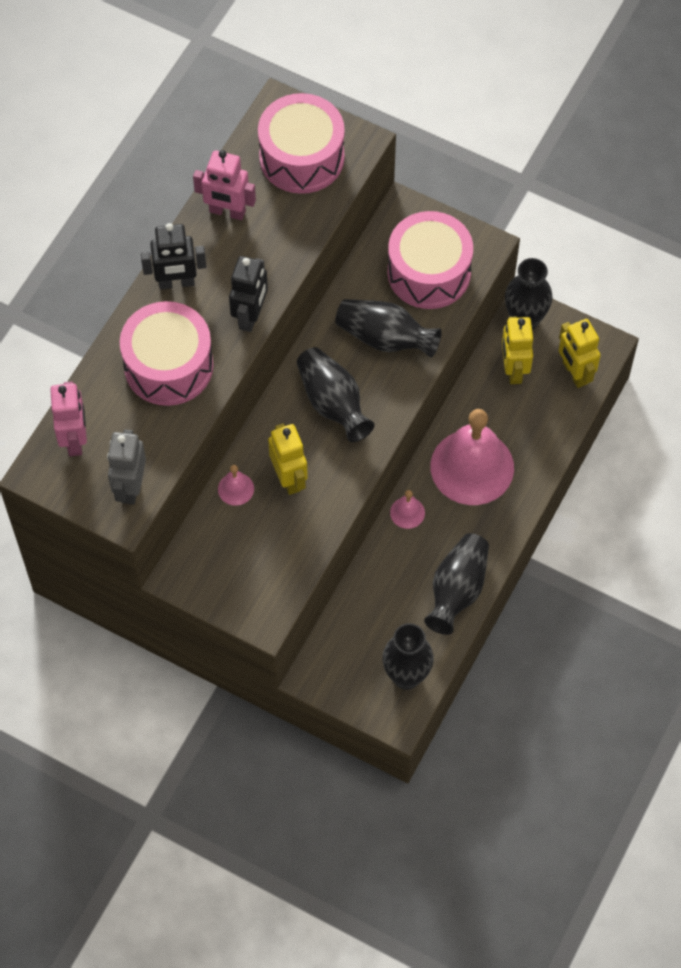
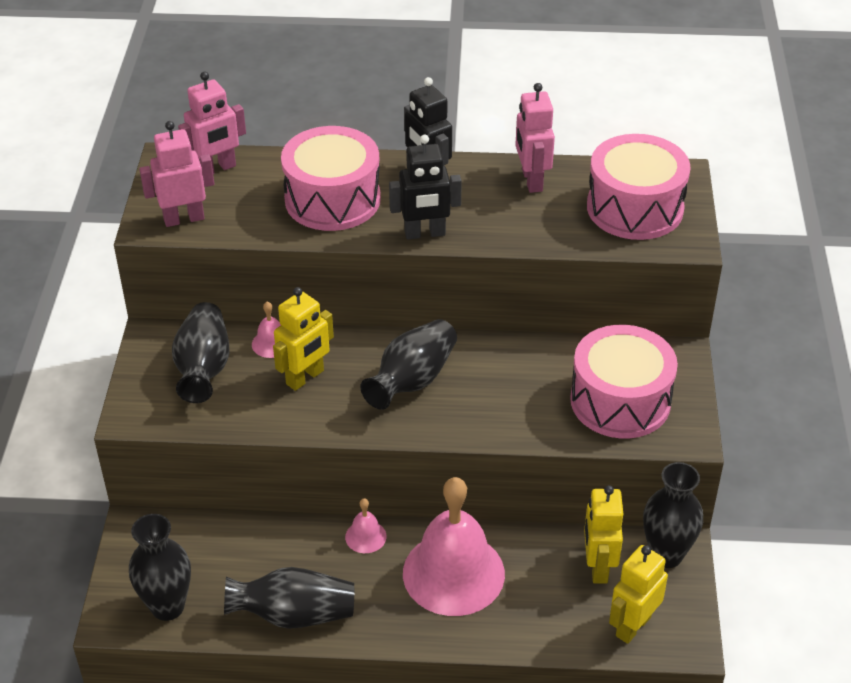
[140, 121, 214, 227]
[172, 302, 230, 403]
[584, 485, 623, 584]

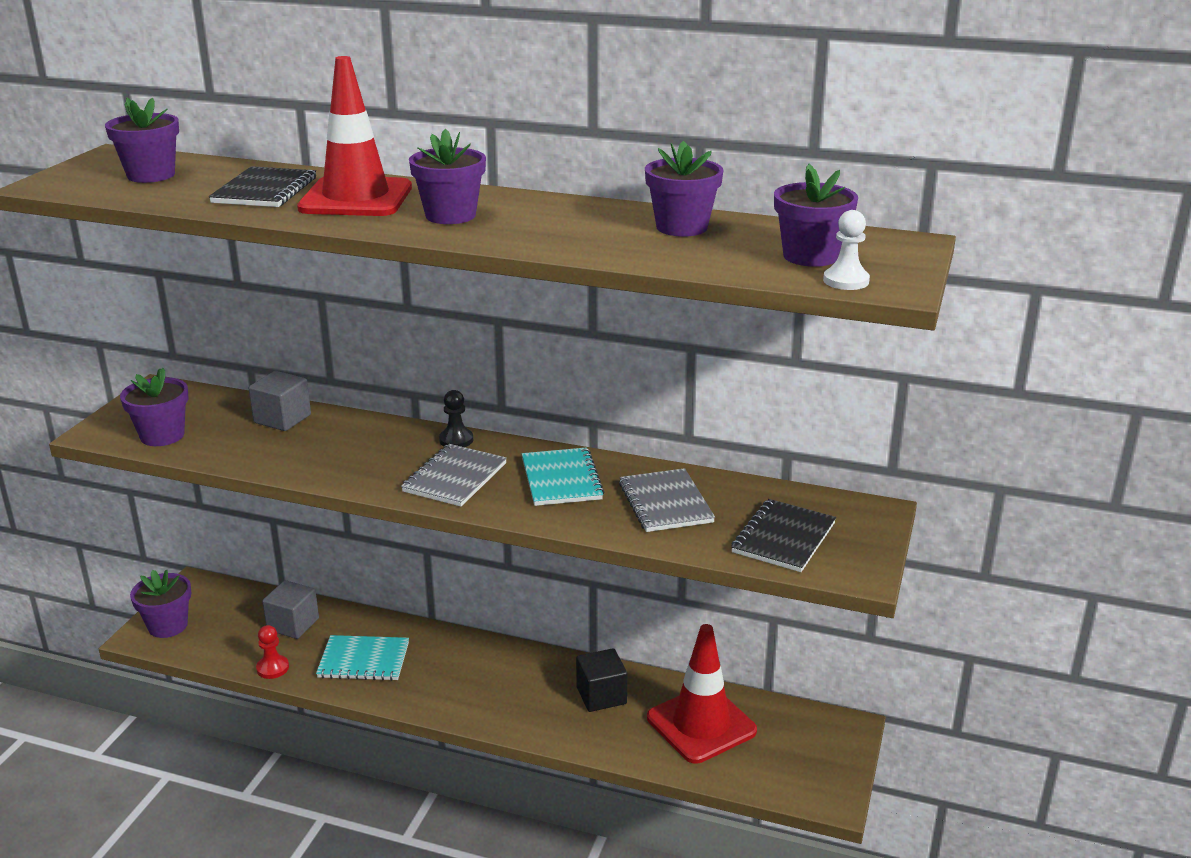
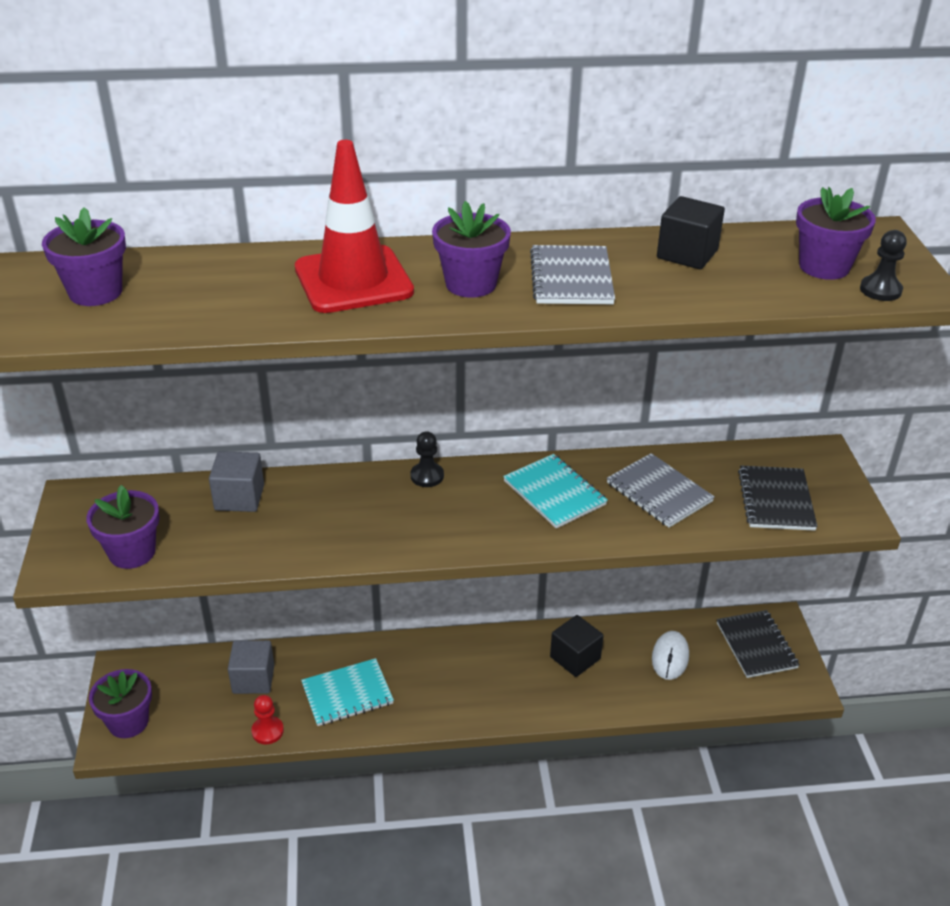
[530, 245, 615, 304]
[652, 631, 689, 680]
[657, 196, 725, 269]
[717, 610, 800, 678]
[860, 230, 907, 301]

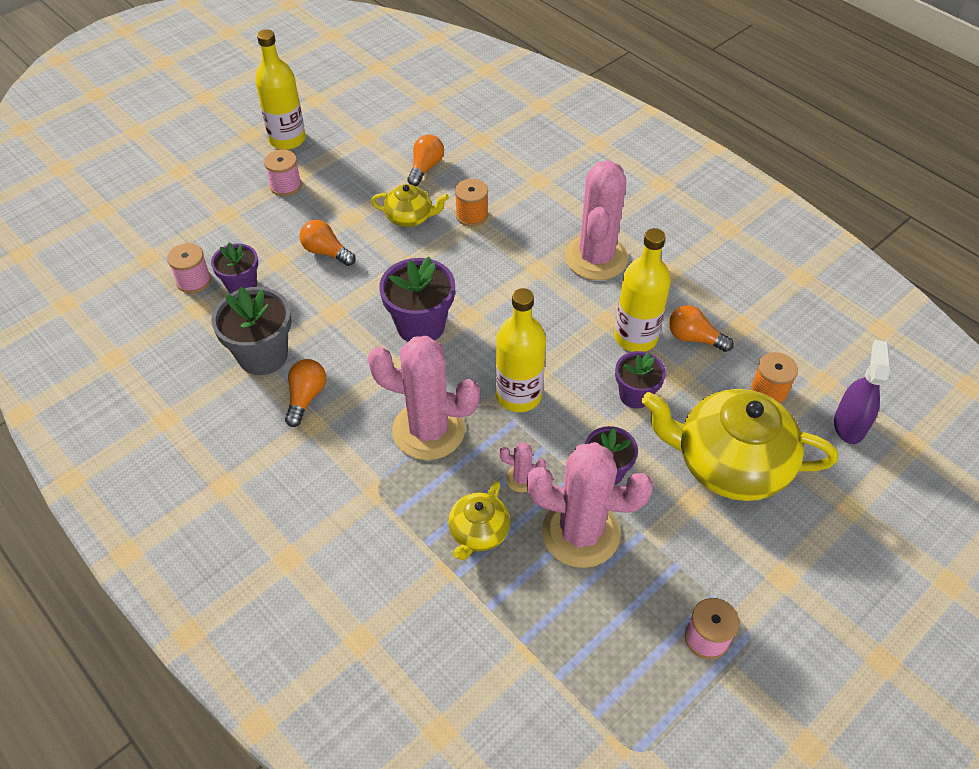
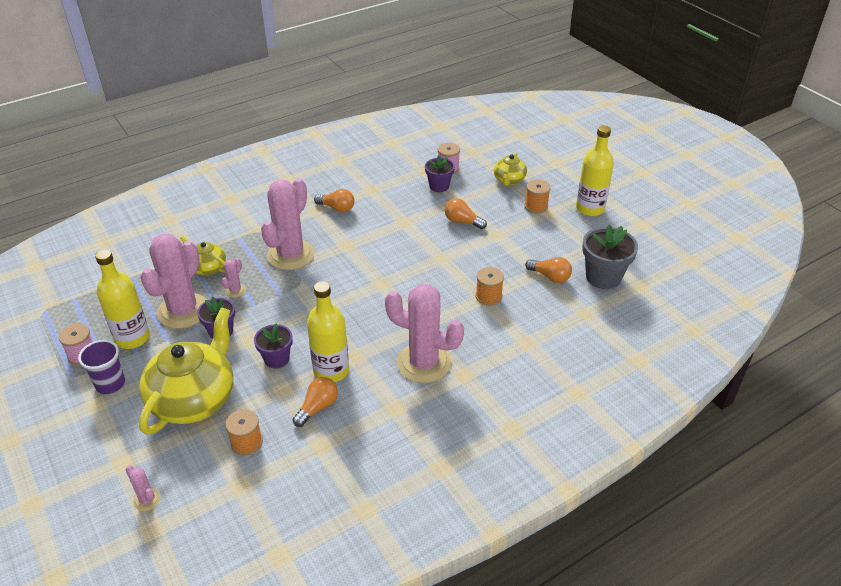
[78, 340, 125, 394]
[95, 249, 150, 349]
[125, 465, 161, 511]
[445, 198, 487, 229]
[494, 152, 527, 186]
[524, 179, 551, 214]
[582, 225, 638, 289]
[379, 257, 455, 342] (first image)
[834, 340, 891, 444] (first image)

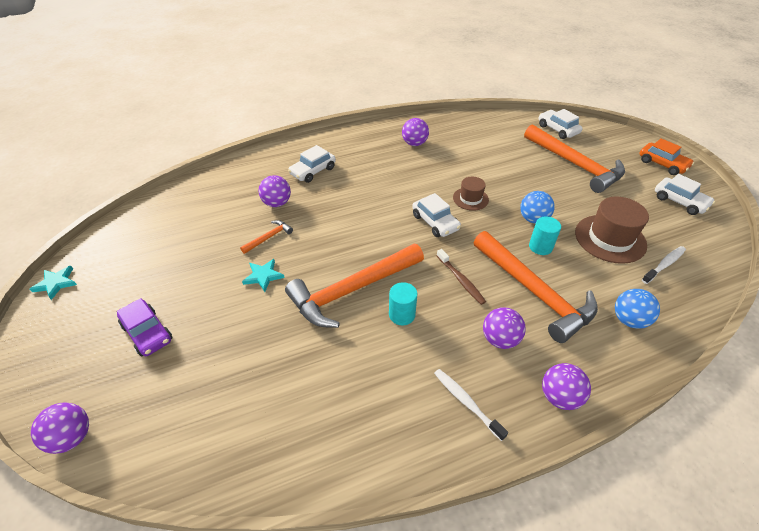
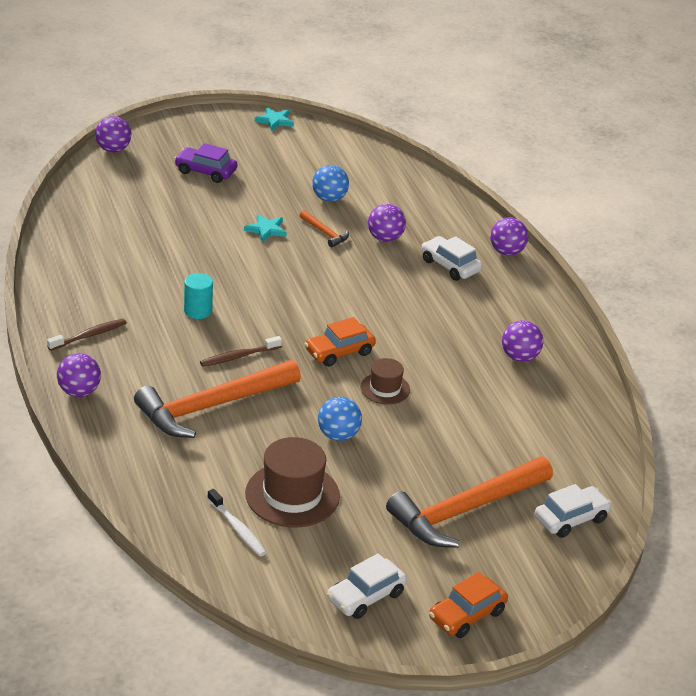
[47, 319, 127, 351]
[174, 143, 237, 183]
[305, 317, 376, 367]
[312, 165, 349, 202]
[490, 217, 528, 256]
[285, 244, 424, 328] (first image)
[529, 216, 561, 255] (first image)

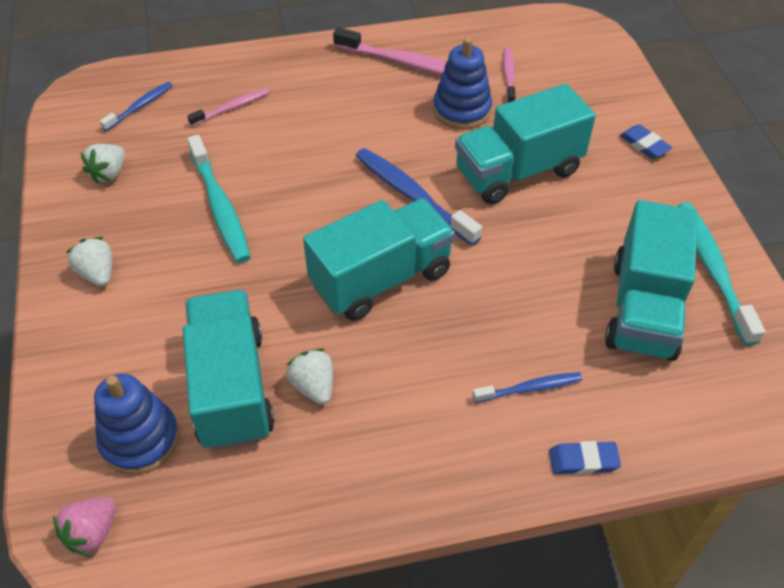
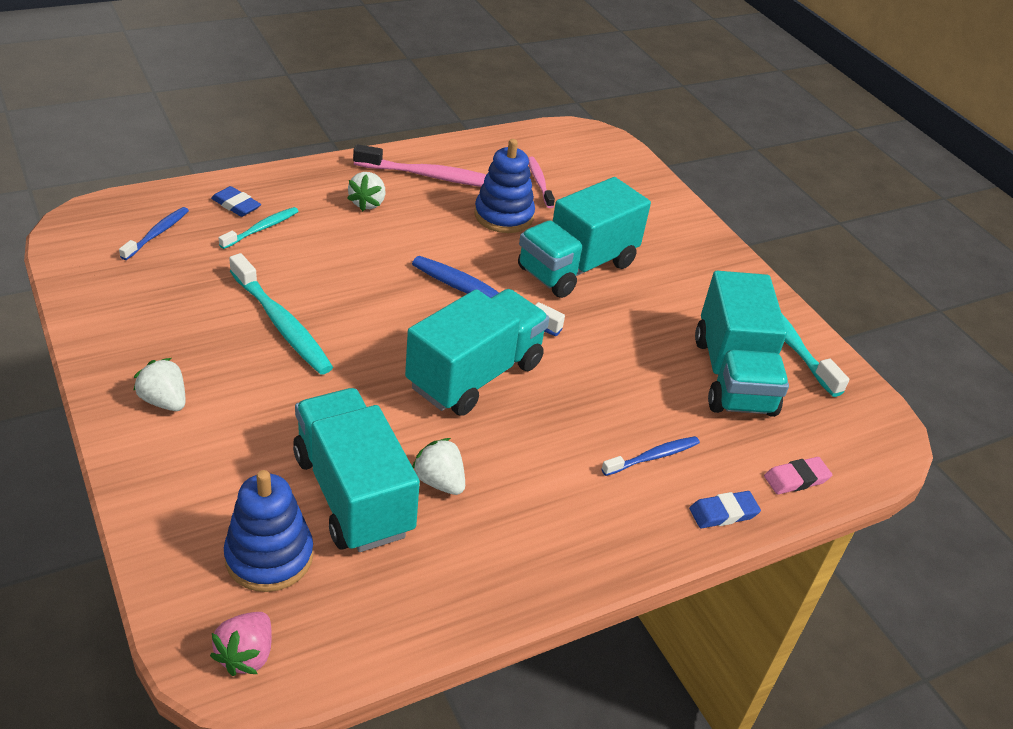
[211, 186, 261, 217]
[218, 207, 299, 249]
[347, 172, 385, 211]
[764, 457, 832, 494]

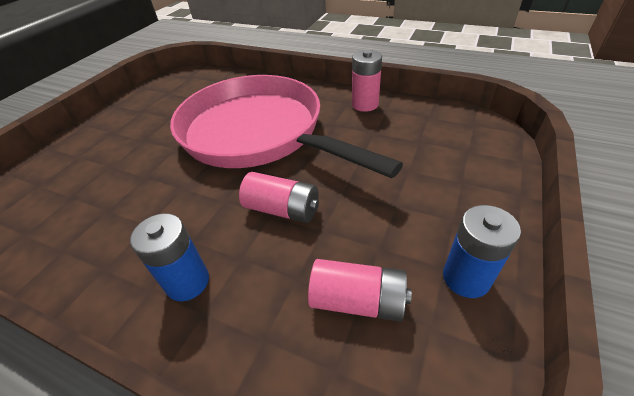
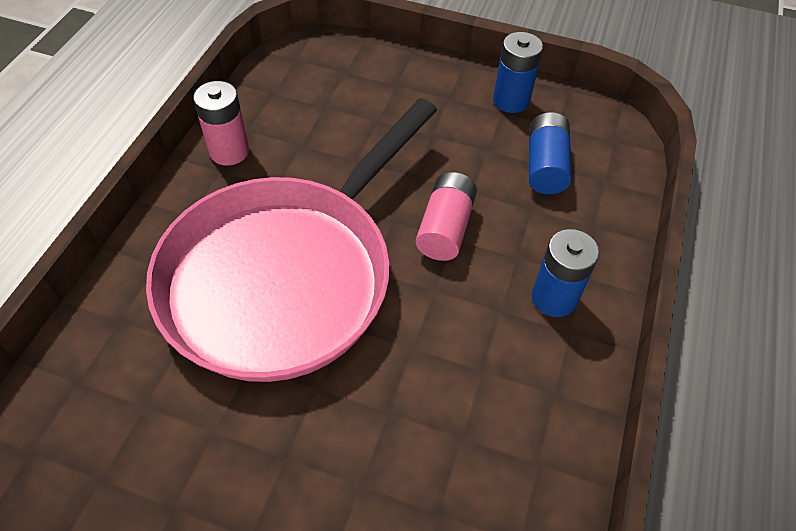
[529, 112, 572, 194]

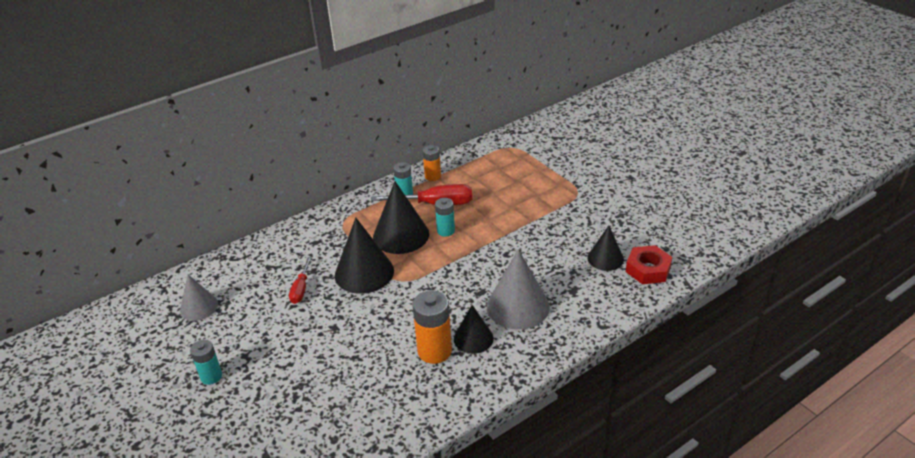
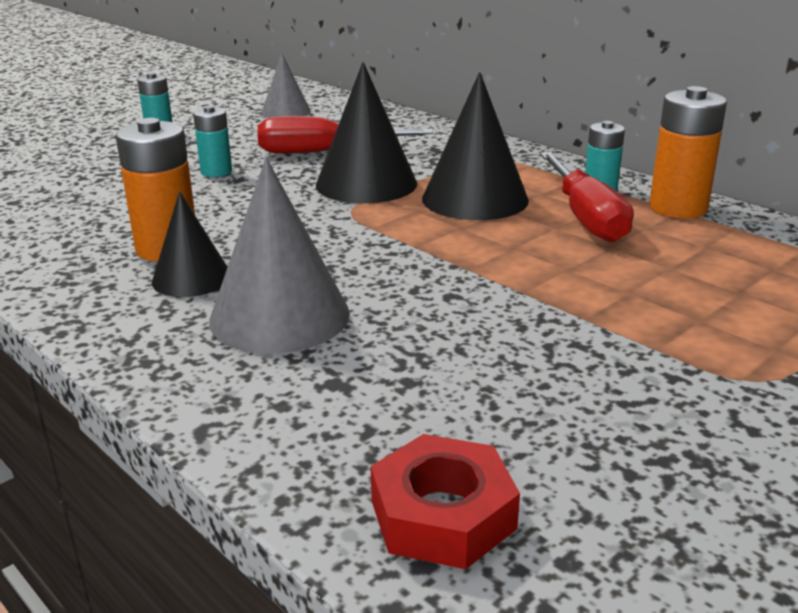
[193, 106, 232, 177]
[257, 116, 433, 154]
[649, 86, 727, 219]
[587, 226, 624, 271] (first image)

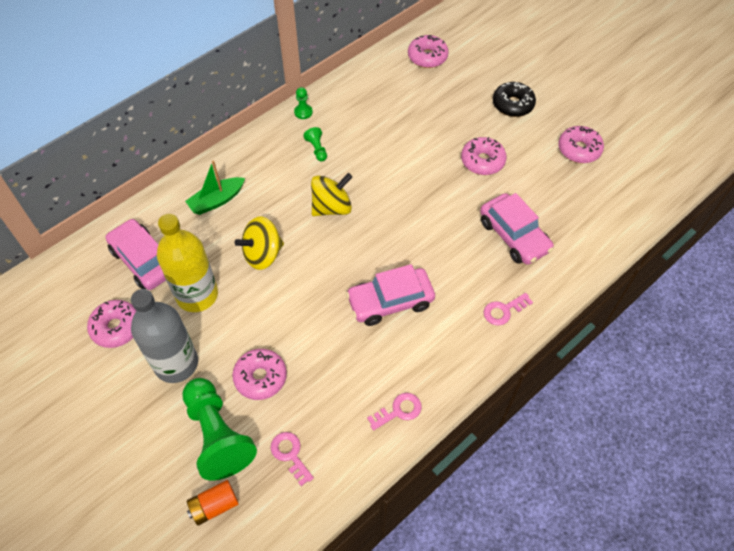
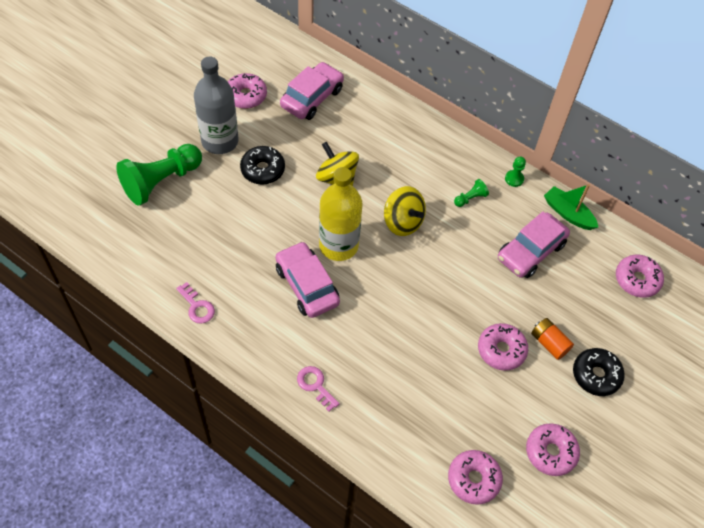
[240, 146, 285, 185]
[319, 167, 362, 261]
[448, 450, 503, 505]
[498, 212, 570, 278]
[531, 318, 574, 360]
[544, 184, 598, 230]
[271, 432, 314, 486] (first image)

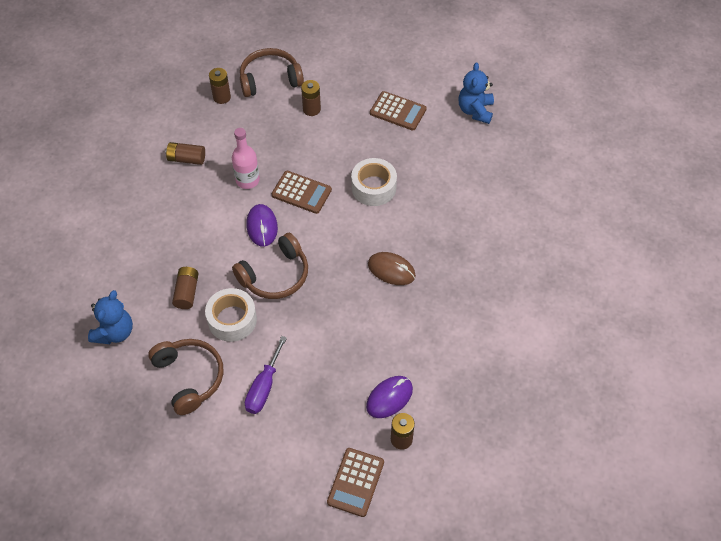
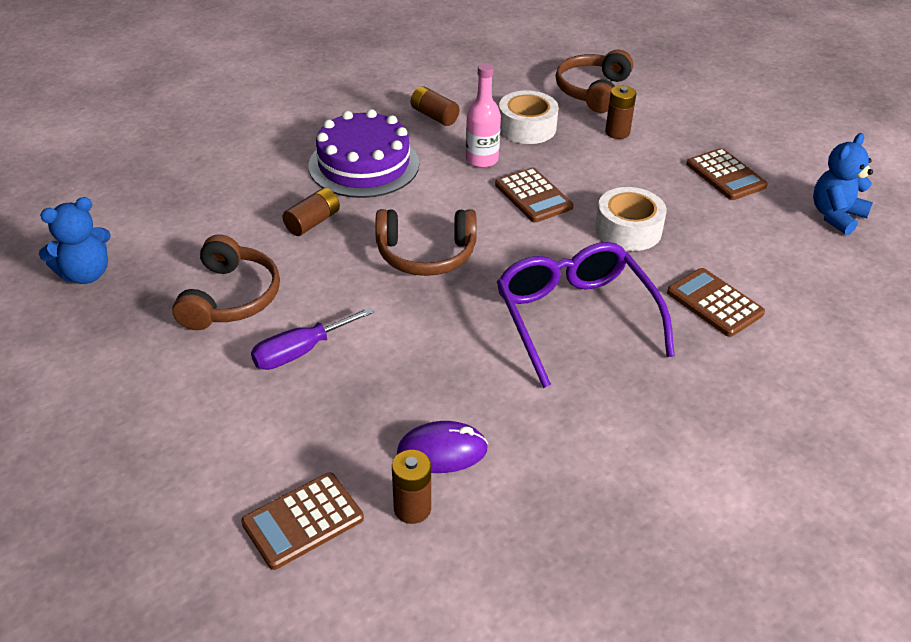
[39, 197, 111, 284]
[308, 109, 419, 198]
[497, 242, 675, 388]
[499, 90, 558, 144]
[556, 50, 633, 113]
[667, 268, 765, 337]
[209, 68, 231, 104] (first image)
[246, 204, 278, 247] (first image)

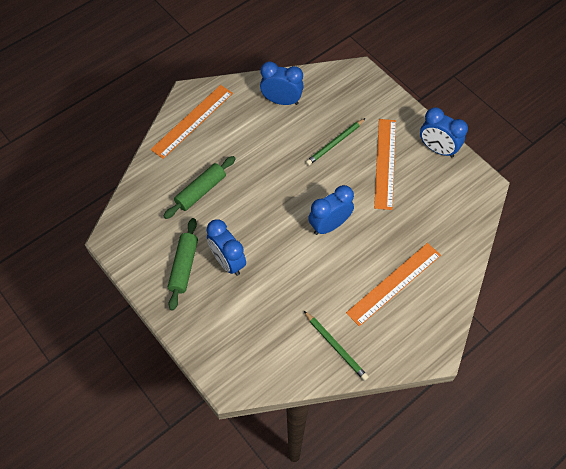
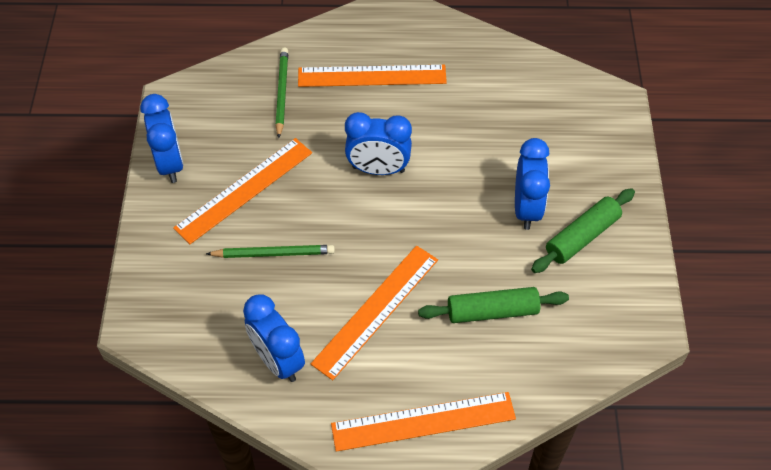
[275, 47, 288, 138]
[311, 245, 438, 380]

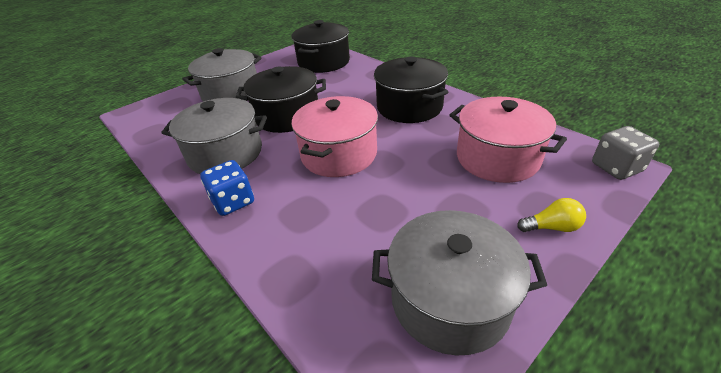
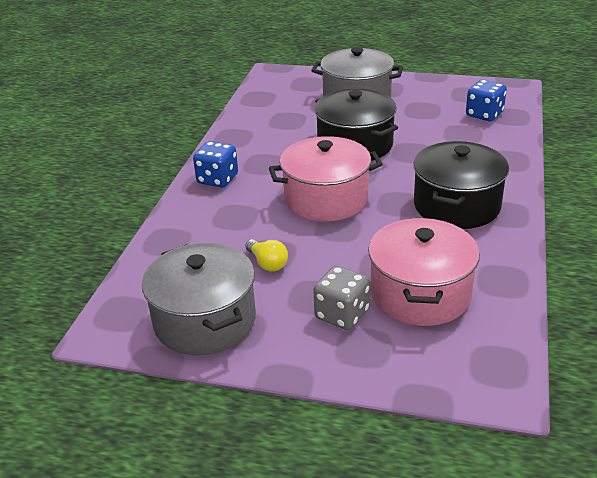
[245, 239, 288, 271]
[313, 266, 370, 330]
[466, 80, 507, 121]
[162, 98, 267, 174] (first image)

